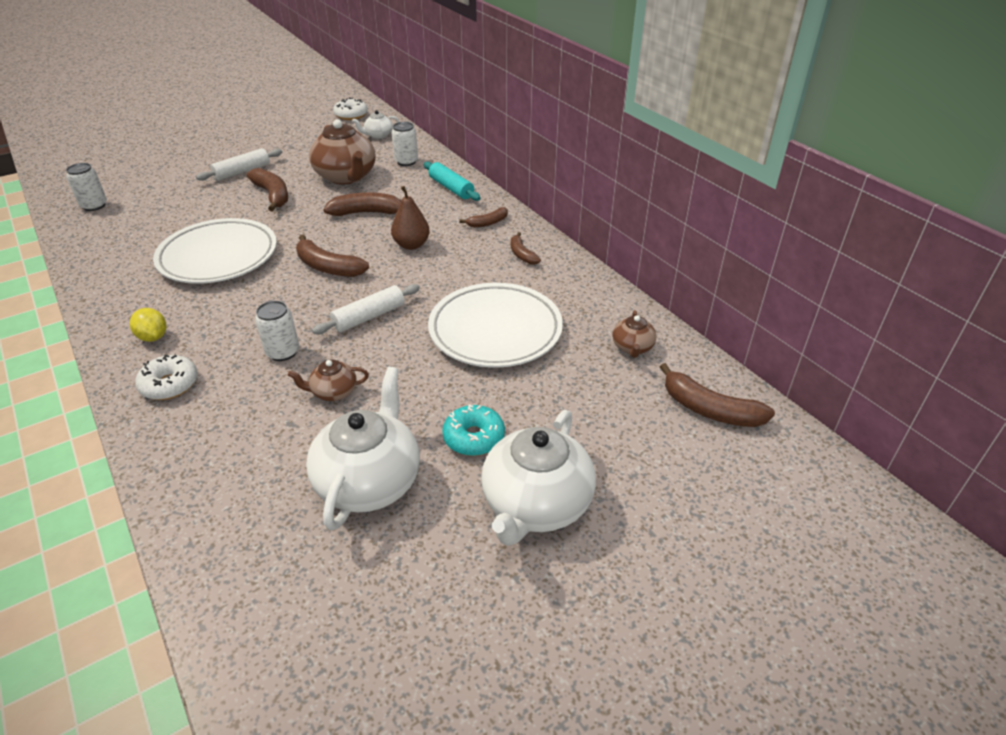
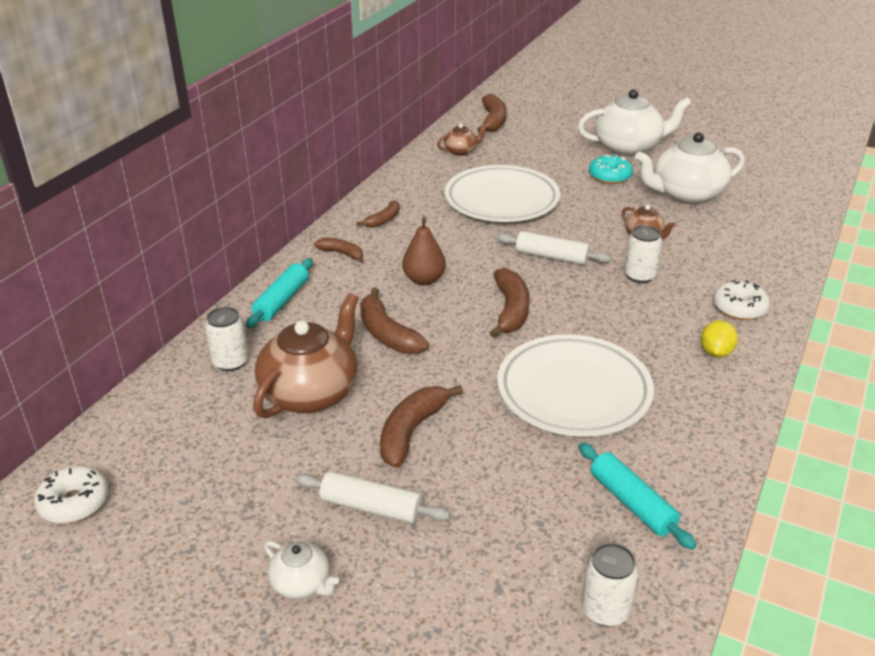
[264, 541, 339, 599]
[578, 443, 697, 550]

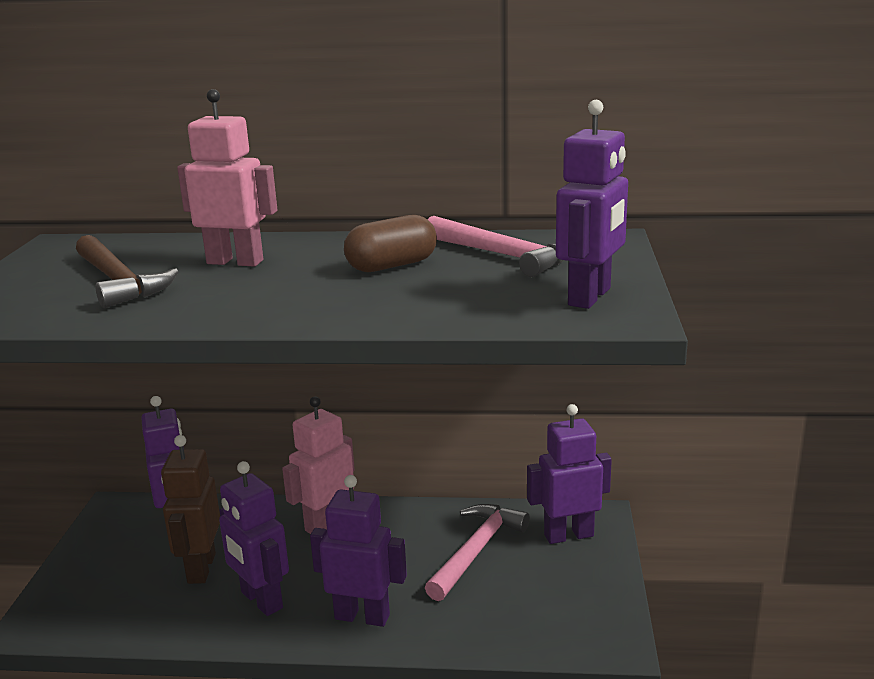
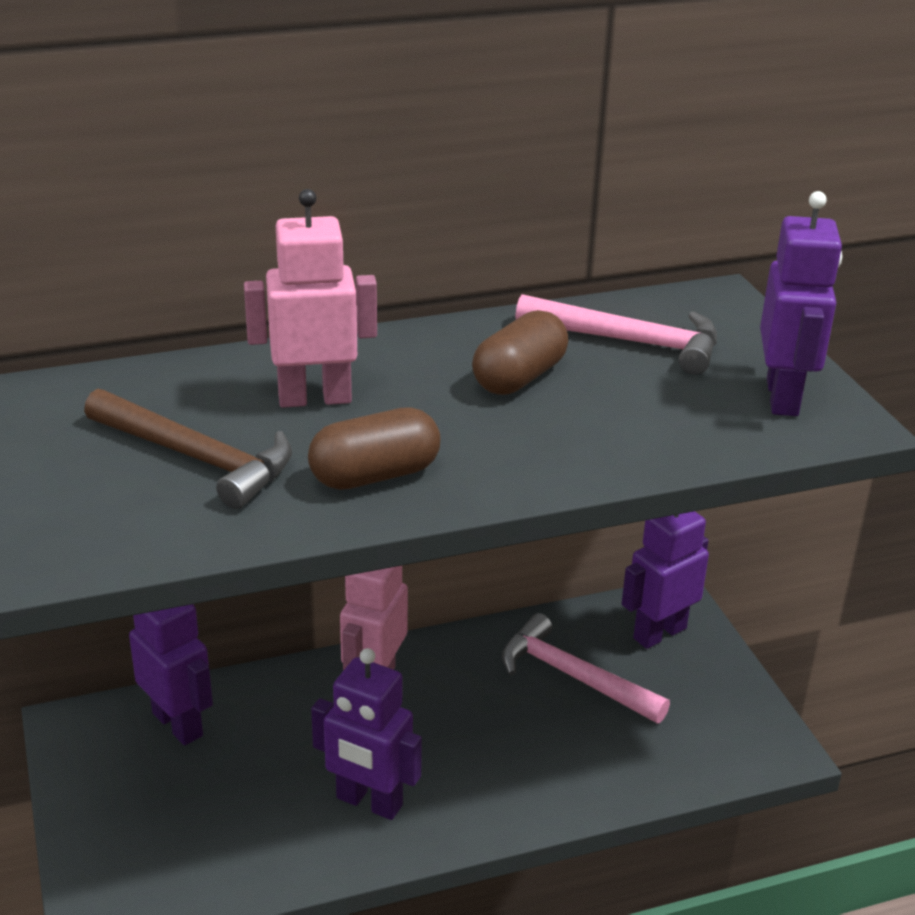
[308, 407, 440, 490]
[502, 613, 670, 723]
[161, 435, 220, 584] (first image)
[310, 475, 407, 627] (first image)

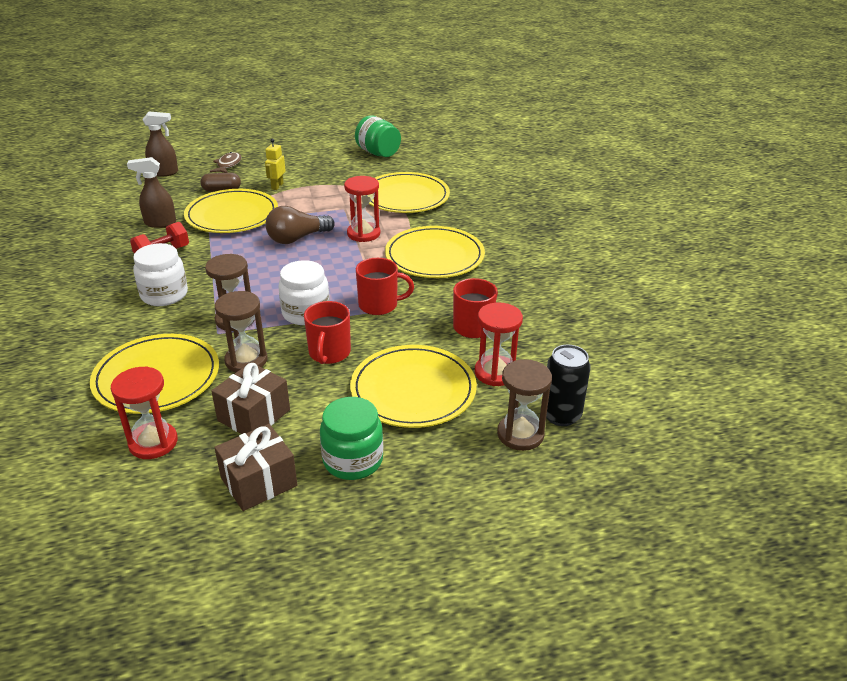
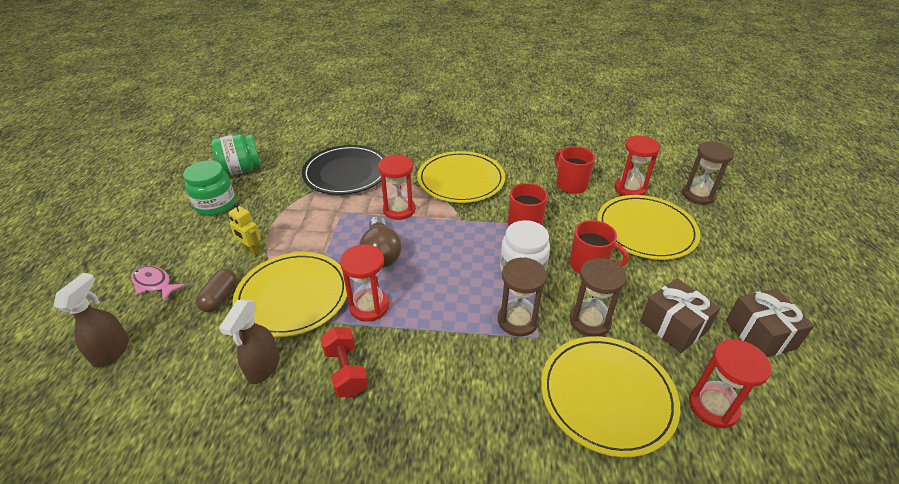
[131, 266, 185, 302]
[183, 161, 236, 216]
[302, 145, 385, 195]
[340, 244, 389, 322]
[133, 243, 188, 306] (first image)
[546, 345, 591, 426] (first image)

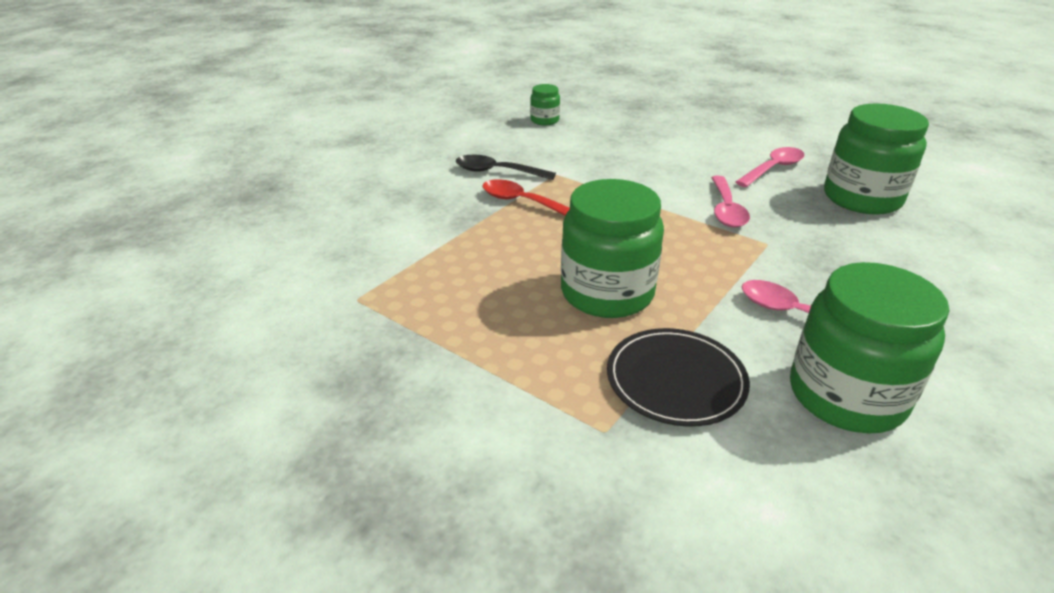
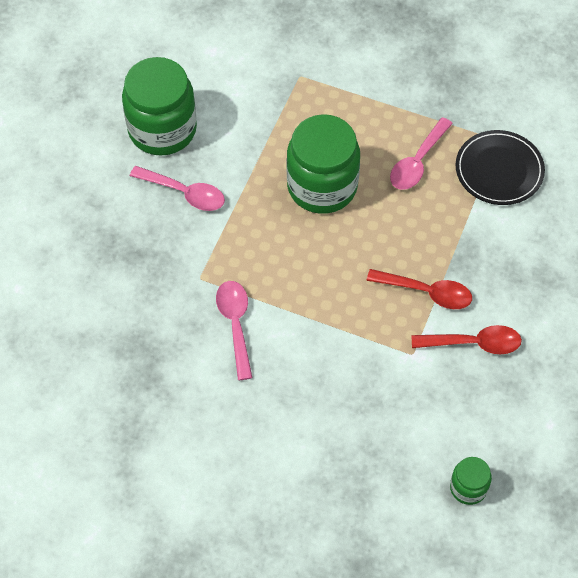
[390, 117, 453, 190]
[412, 325, 522, 354]
[456, 130, 545, 205]
[824, 103, 929, 215] (first image)

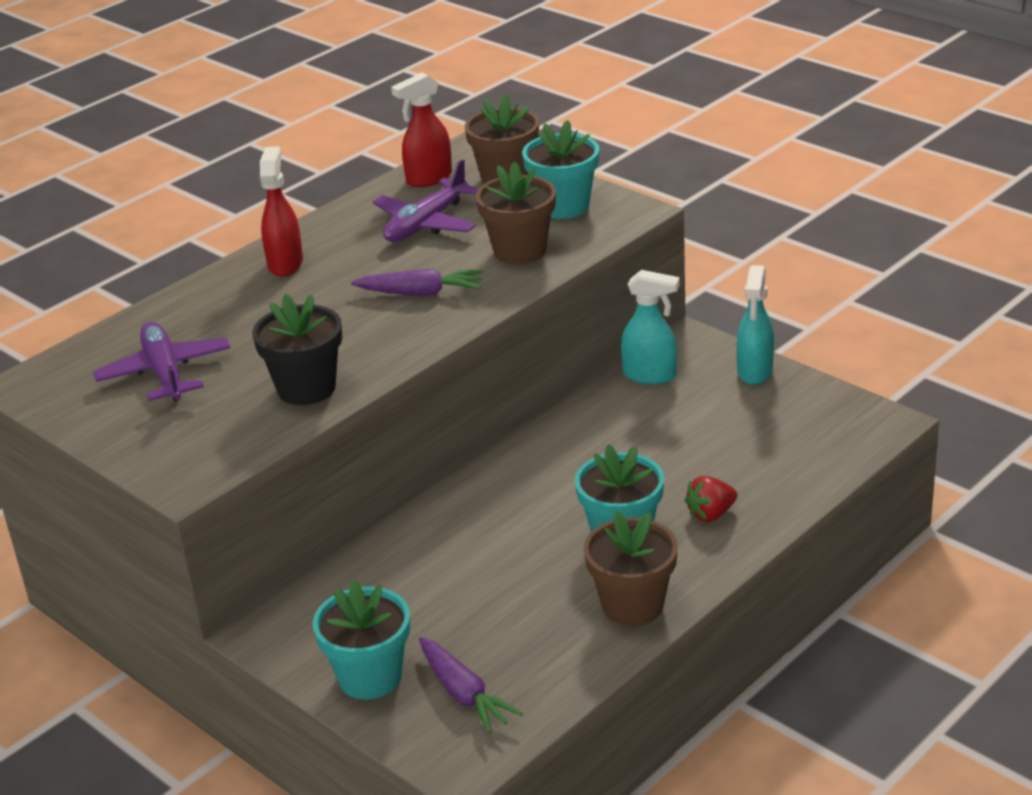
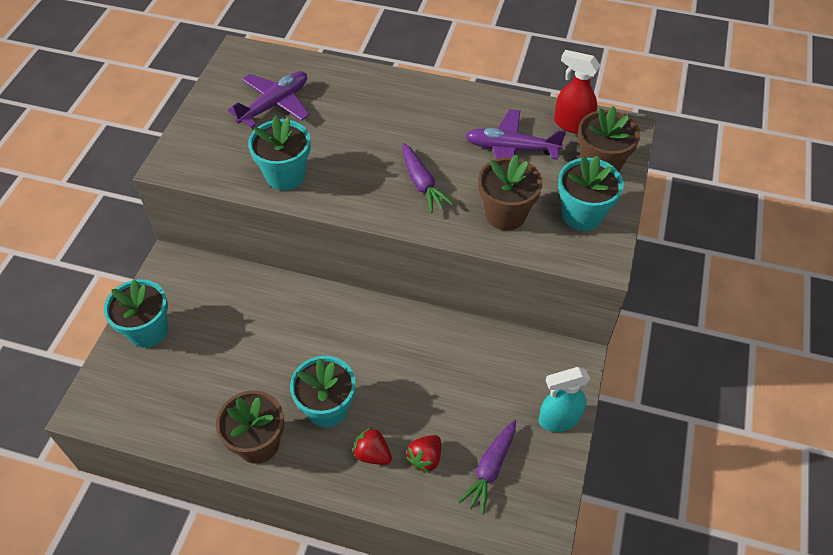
[248, 115, 311, 190]
[406, 435, 441, 473]
[458, 420, 516, 515]
[260, 146, 303, 277] (first image)
[621, 270, 680, 385] (first image)

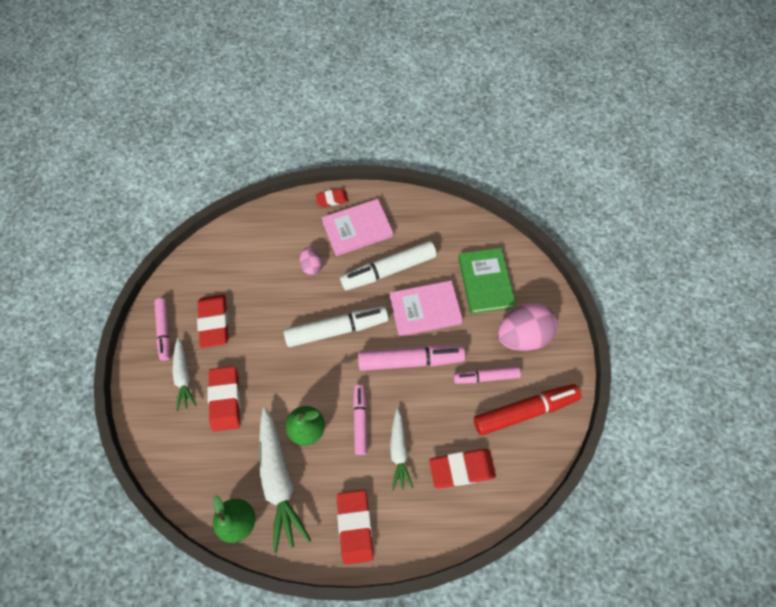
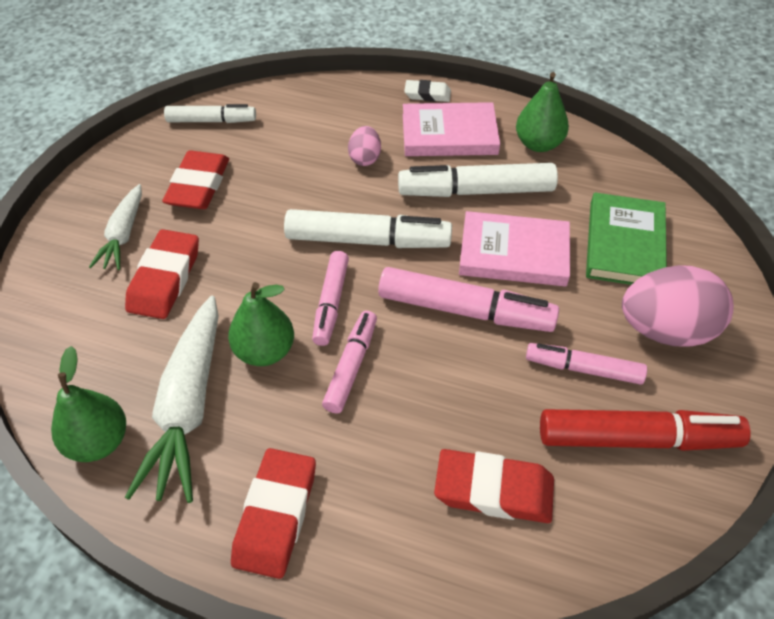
[164, 104, 256, 123]
[312, 251, 349, 346]
[404, 80, 451, 102]
[516, 72, 569, 152]
[390, 408, 413, 490] (first image)

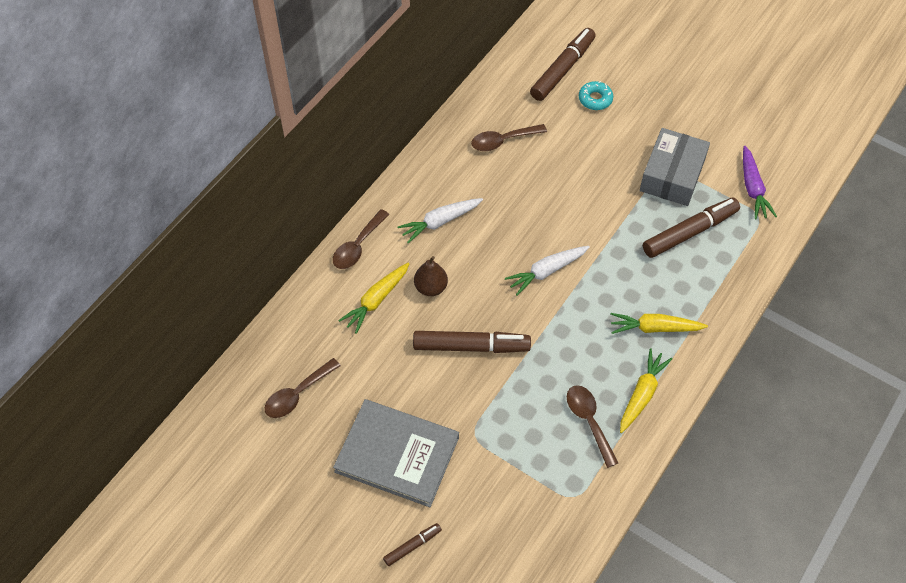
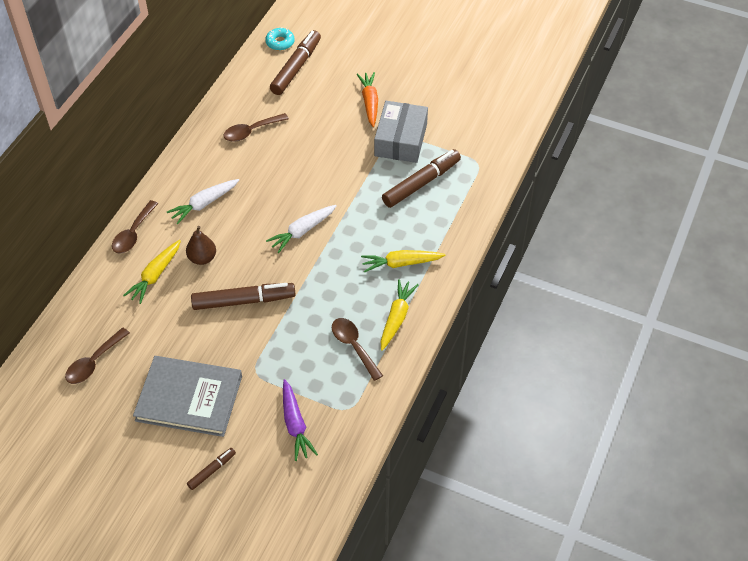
[265, 27, 295, 51]
[283, 379, 318, 461]
[357, 72, 378, 127]

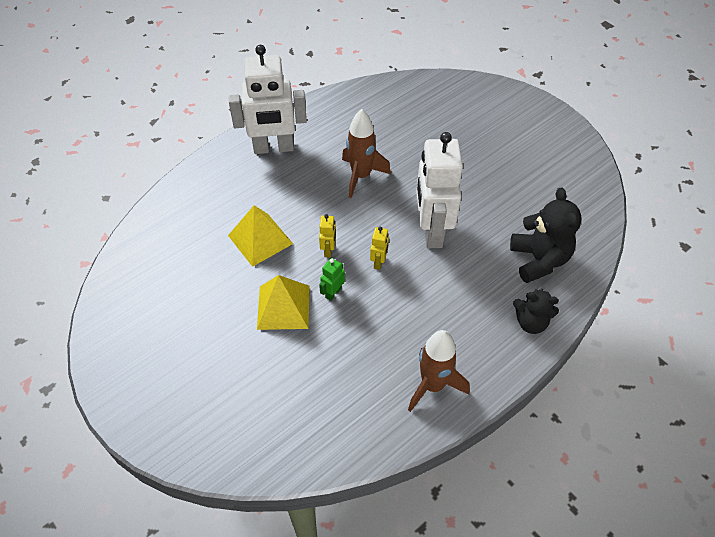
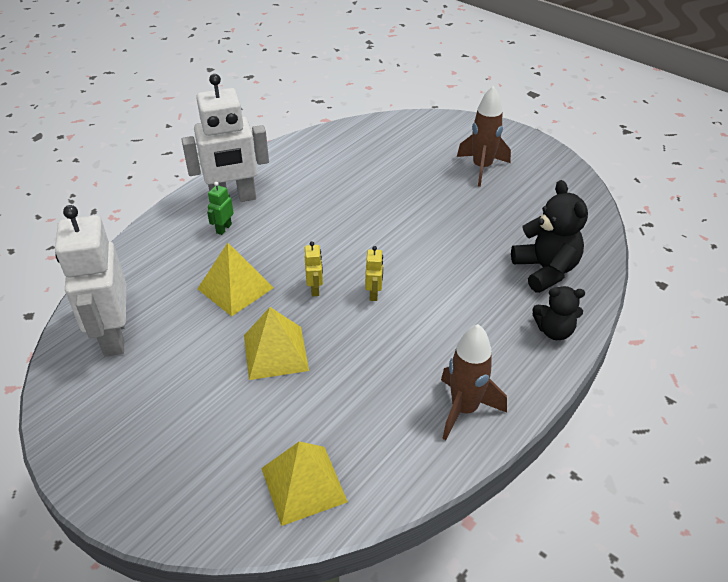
[55, 205, 126, 357]
[207, 182, 234, 235]
[261, 441, 348, 526]
[457, 86, 511, 187]

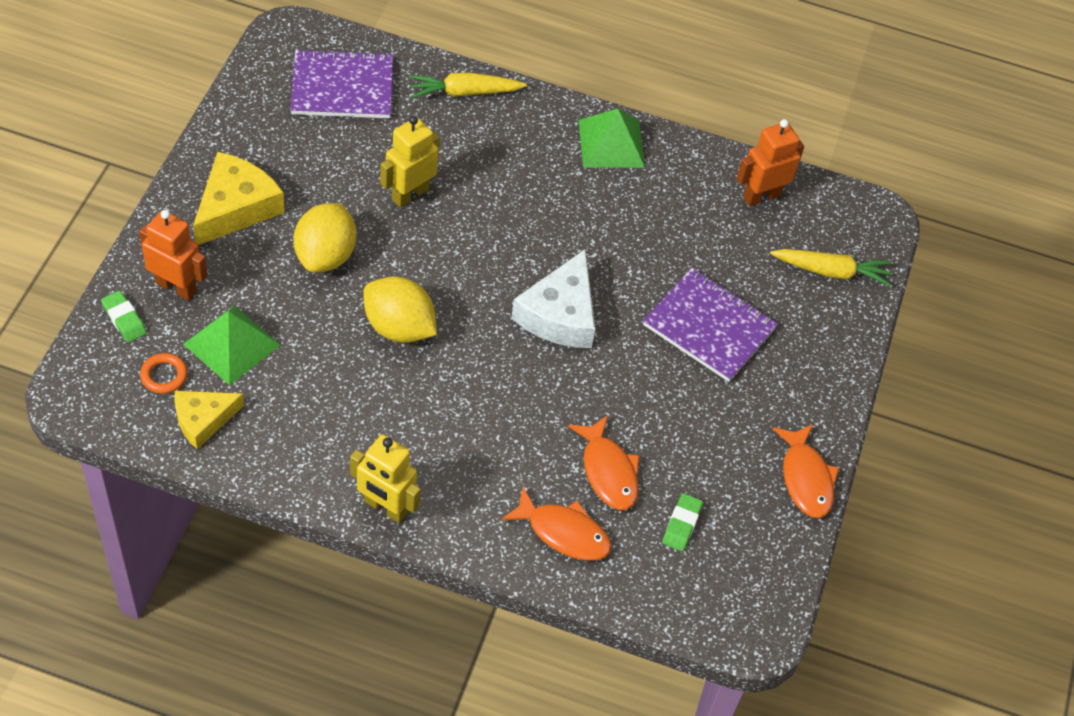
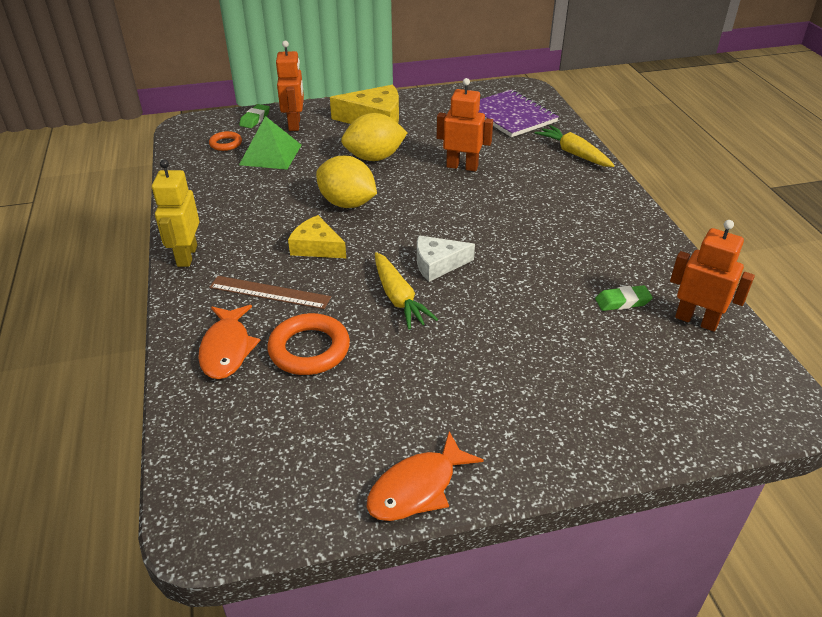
[209, 276, 331, 309]
[267, 313, 350, 375]
[288, 215, 346, 258]
[316, 156, 377, 208]
[375, 252, 438, 330]
[417, 235, 475, 282]
[437, 78, 493, 171]
[595, 285, 653, 311]
[579, 109, 645, 168] (first image)
[643, 268, 778, 382] (first image)

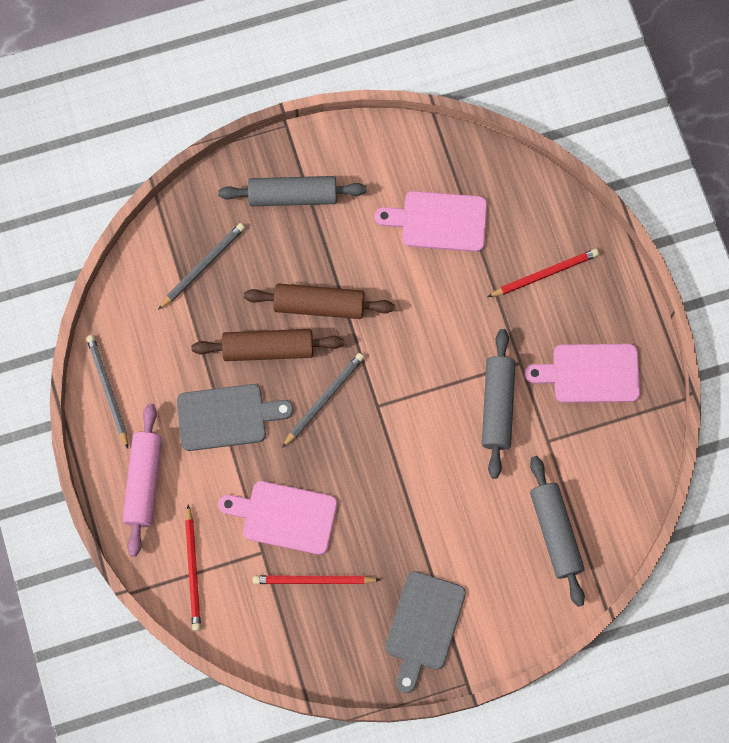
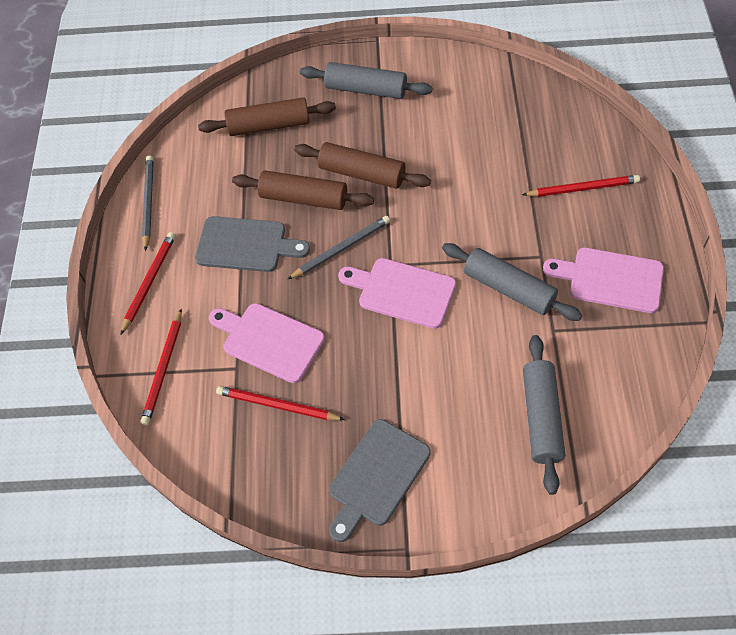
[120, 232, 175, 335]
[198, 97, 336, 136]
[338, 258, 456, 329]
[442, 243, 582, 321]

